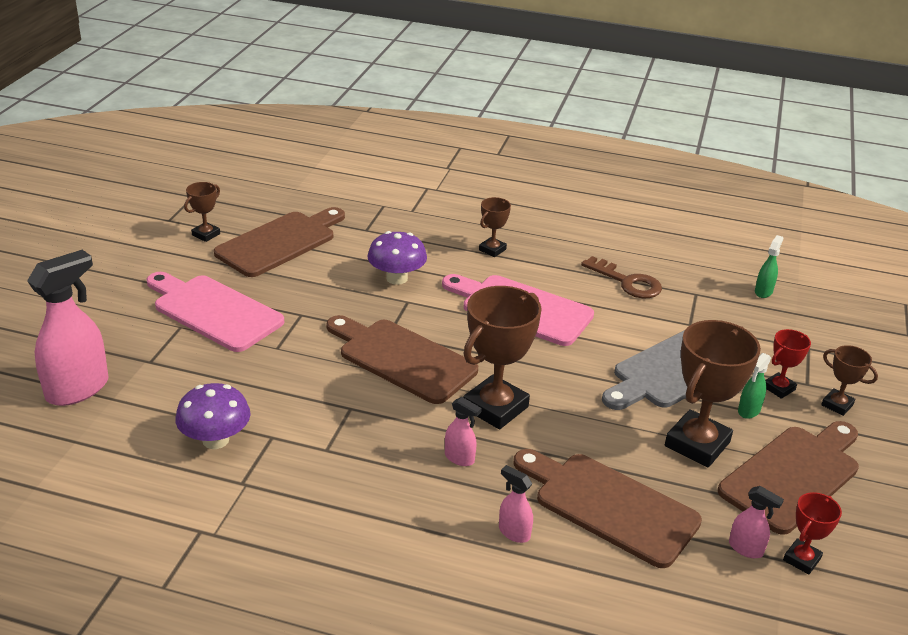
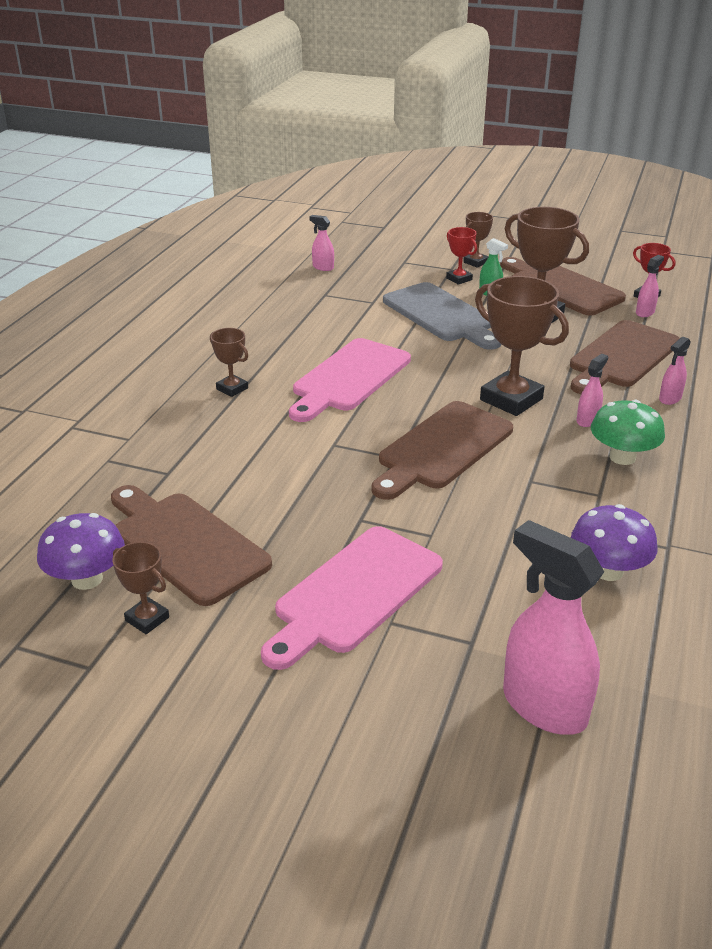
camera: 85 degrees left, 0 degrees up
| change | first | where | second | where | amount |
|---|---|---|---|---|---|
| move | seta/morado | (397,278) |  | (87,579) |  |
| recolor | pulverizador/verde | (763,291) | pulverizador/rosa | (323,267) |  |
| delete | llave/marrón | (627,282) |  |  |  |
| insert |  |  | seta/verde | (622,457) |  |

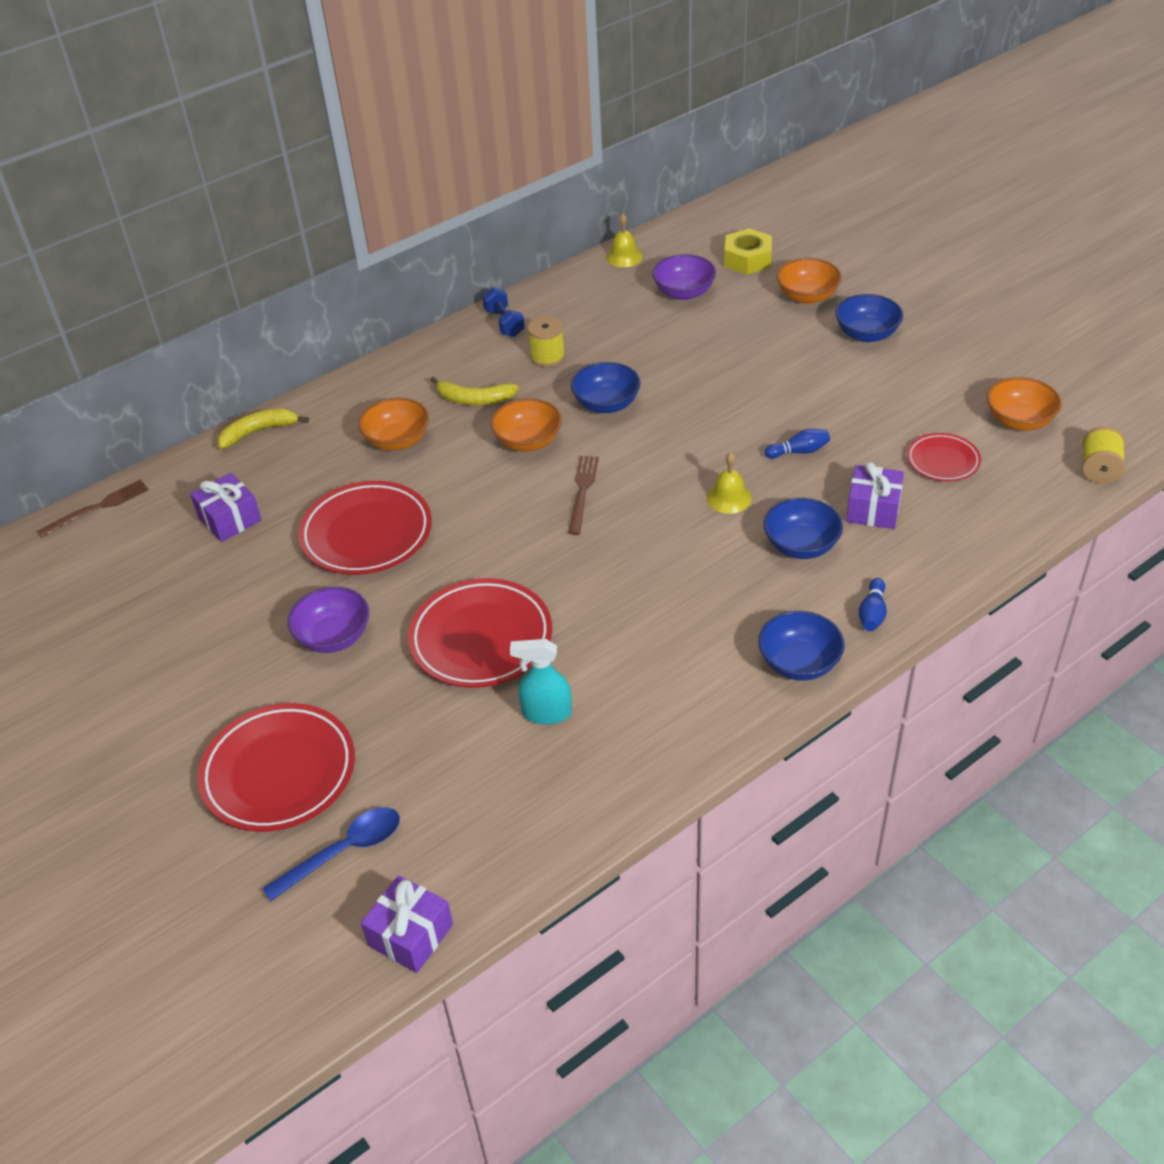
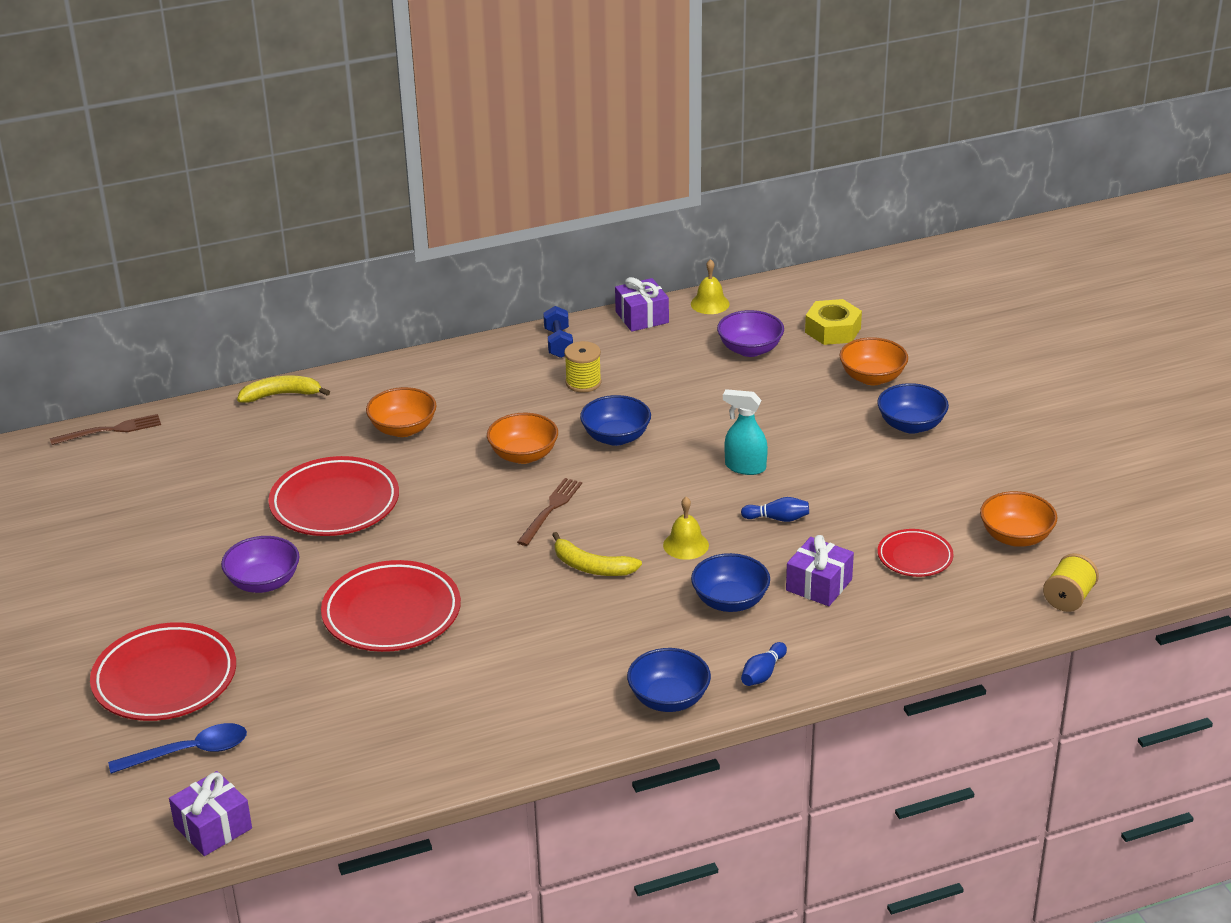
camera: 15 degrees right, 10 degrees down
| change | first | where | second | where | amount |
|---|---|---|---|---|---|
| move | plátano/amarillo | (474,399) |  | (591,567) |  |
| move | regalo/morado | (230,519) |  | (642,317) |  |
| move | pulverizador/turquesa | (546,713) |  | (745,467) |  |

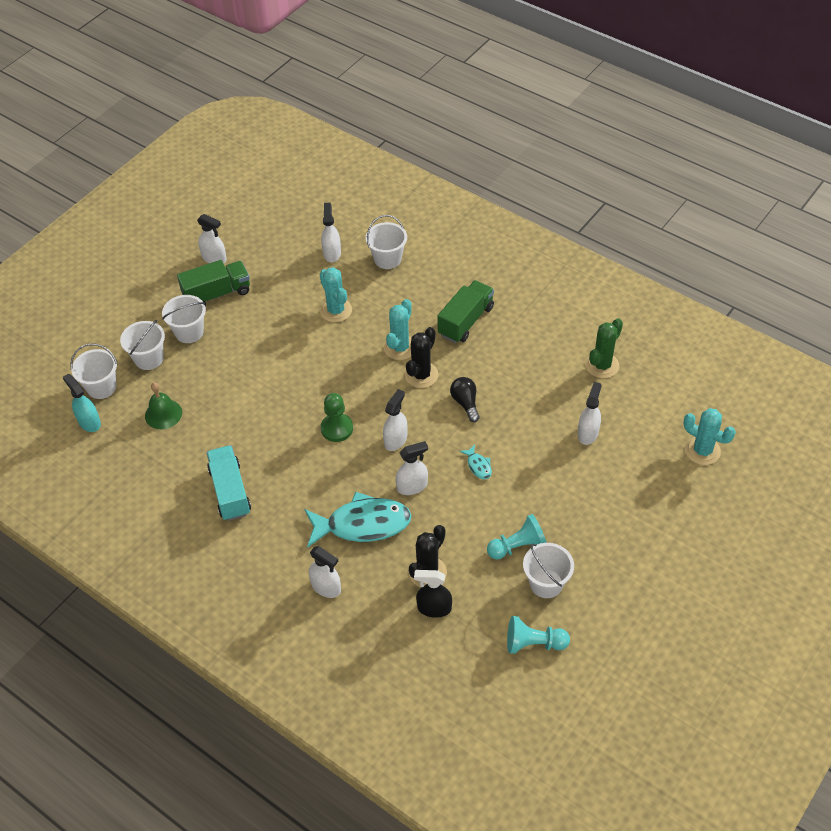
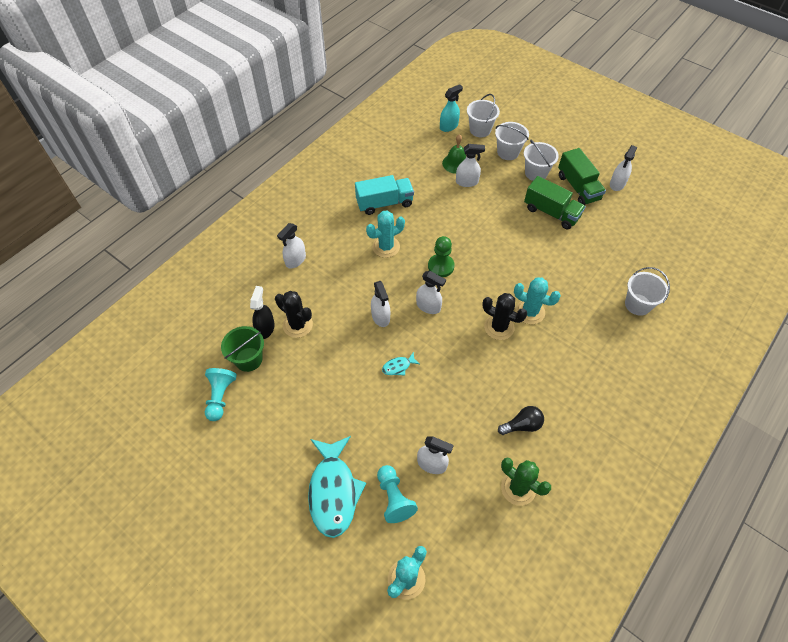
camera: 90 degrees right, 5 degrees up
| change | first | where | second | where | amount |
|---|---|---|---|---|---|
| move | pulverizador/blanco | (332,253) |  | (467,182) |  |
| move | cactus/turquesa | (336,310) |  | (386,247) |  |
| move | camión/verde | (466,321) |  | (551,212) |  |
| move | bombilla/negro | (465,403) |  | (522,425) |  |
| move | pez/turquesa | (363,524) |  | (333,491) |  |
| move | peón/turquesa | (518,546) |  | (394,498) |  |
| delete | balde/blanco | (546,583) |  |  |  |
| insert |  |  | balde/verde | (248,359) |  |

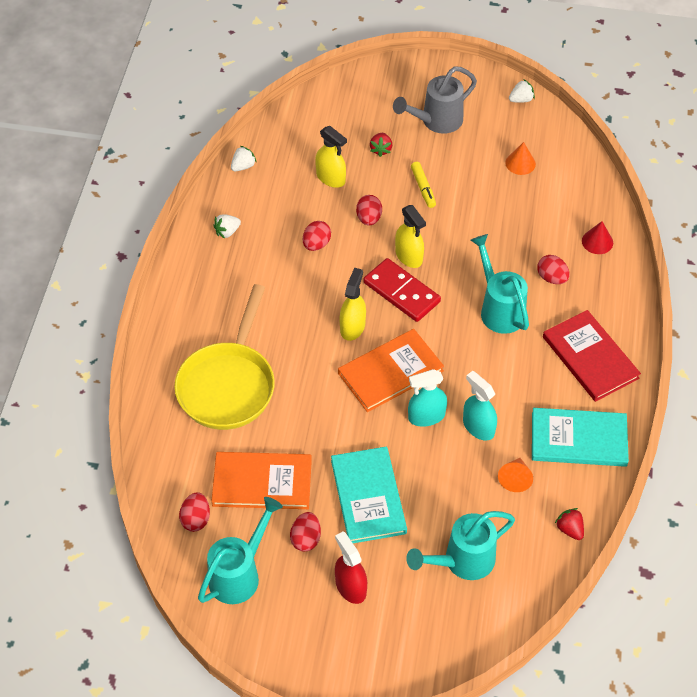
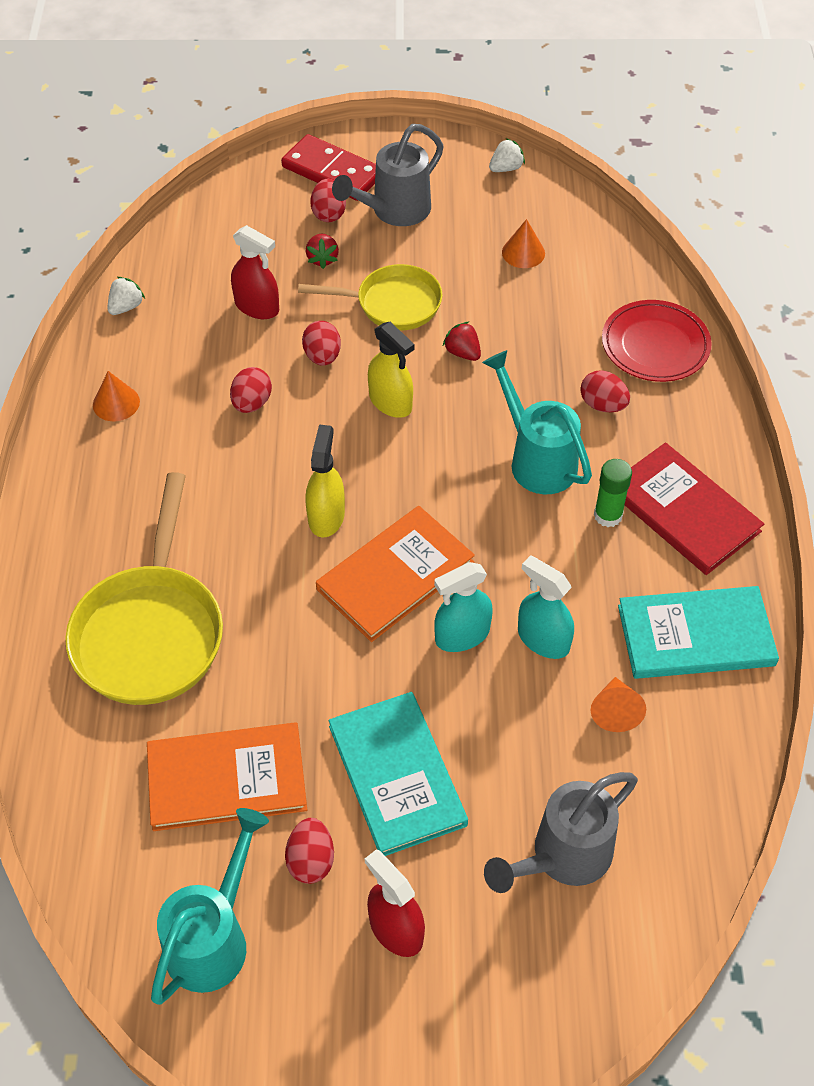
camera: 10 degrees left, 0 degrees up
| change | first | where | second | where | amount |
|---|---|---|---|---|---|
| recolor | pulverizador/amarillo | (331,178) | pulverizador/rojo | (257,307) |  |
| replace | rotulador/amarillo | (423,188) | sartén/amarillo | (392,304) |  |
| replace | fresa/blanco | (227,232) | cono/naranja | (116,403) |  |
| replace | cono/rojo | (597,241) | plato/rojo | (655,345) |  |
| move | ficha de dominó/rojo | (401,292) |  | (332,172) |  |
| move | huevo/rojo | (196,519) |  | (329,214) |  |
| move | fresa/rojo | (569,529) |  | (462,353) |  |
| recolor | regadera/turquesa | (462,561) | regadera/gris | (563,856) |  |
| insert |  |  | barra de pegamento/verde | (608,515) |  |

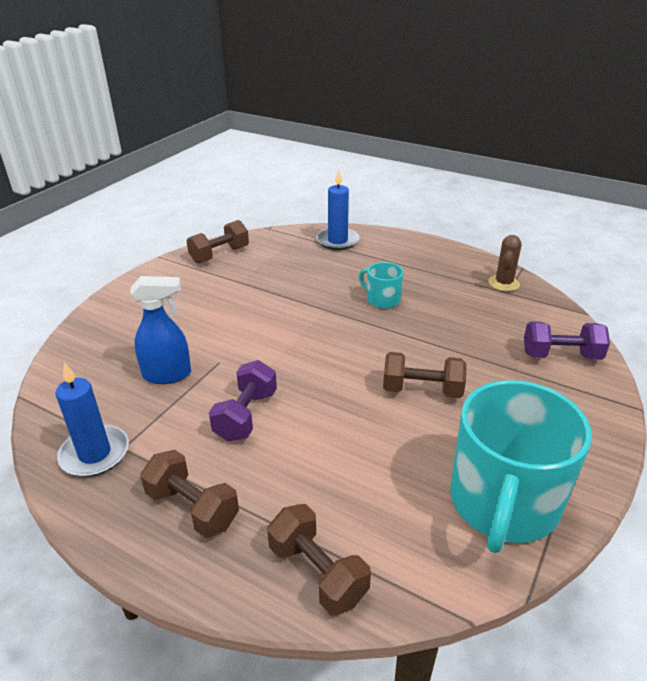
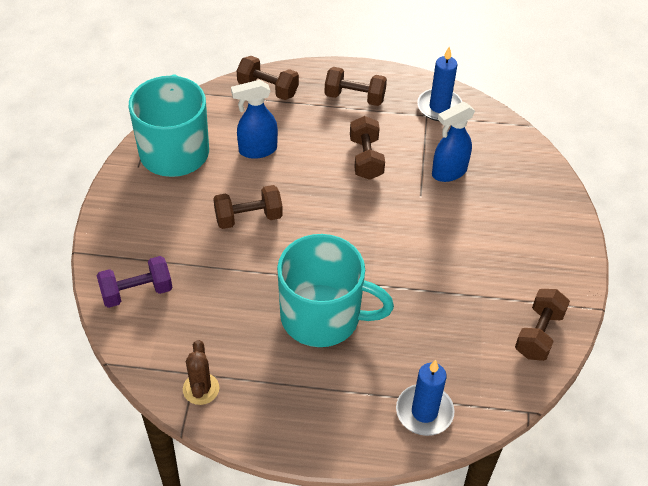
camera: 155 degrees right, 15 degrees up
| change | first | where | second | where | amount |
|---|---|---|---|---|---|
| resize | taza/turquesa | (382,299) |  | (323,316) | x2.20 |
| recolor | mancuerna/morado | (246,415) | mancuerna/marrón | (366,158) |  |
| insert |  |  | pulverizador/azul | (257,150) |  |

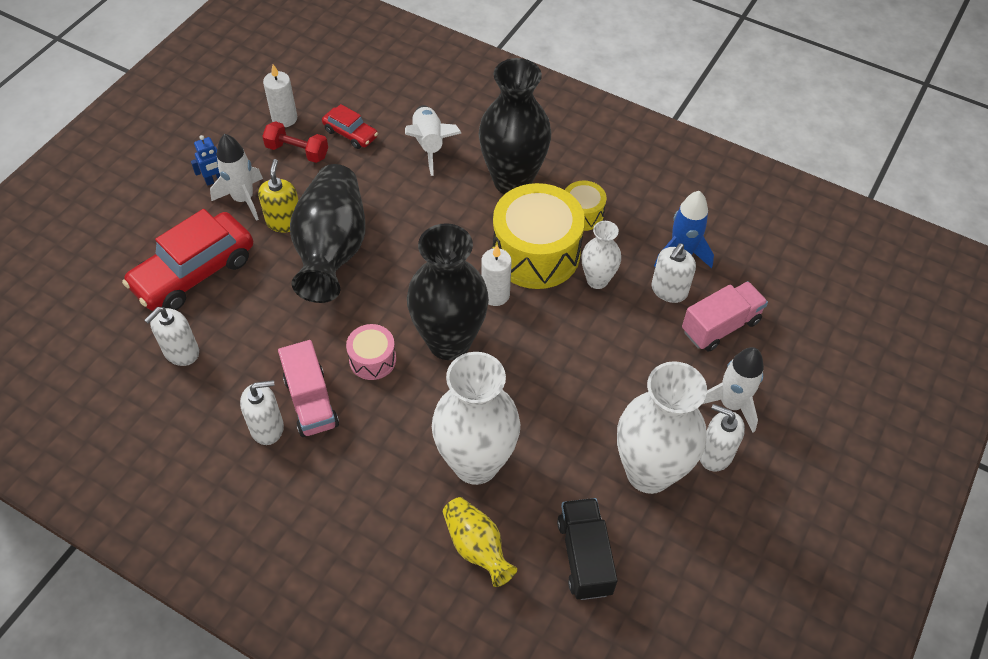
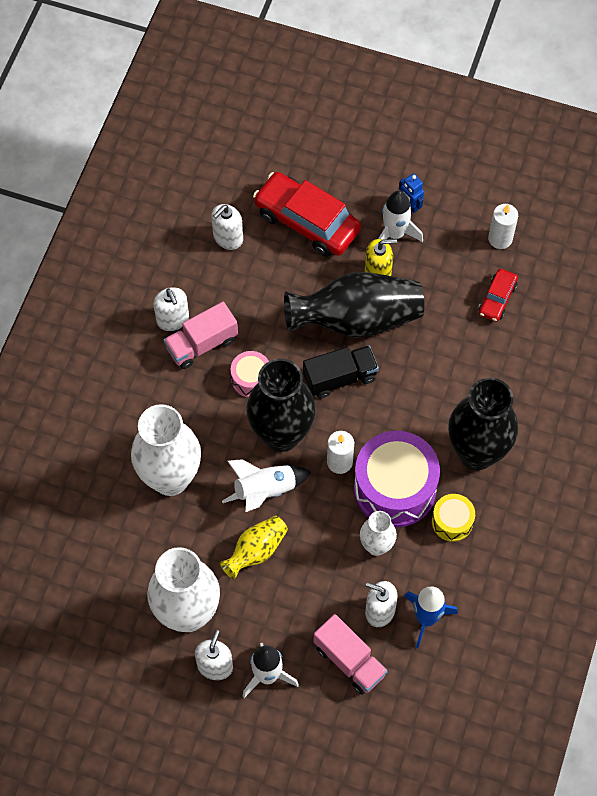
camera: 80 degrees right, 10 degrees up
| change | first | where | second | where | amount |
|---|---|---|---|---|---|
| move | cohete/blanco | (429,145) |  | (265,490) |  |
| delete | mancuerna/rojo | (297,151) |  |  |  |
| recolor | tambor/amarillo | (536,253) | tambor/morado | (394,488) |  |
| rotate | dispensador de jabón/blanco | (181,352) |  | (228,238) | 75 degrees counterclockwise |
| move | florero/amarillo | (477,547) |  | (256,551) |  |
| move | camión/negro | (584,556) |  | (340,378) |  |

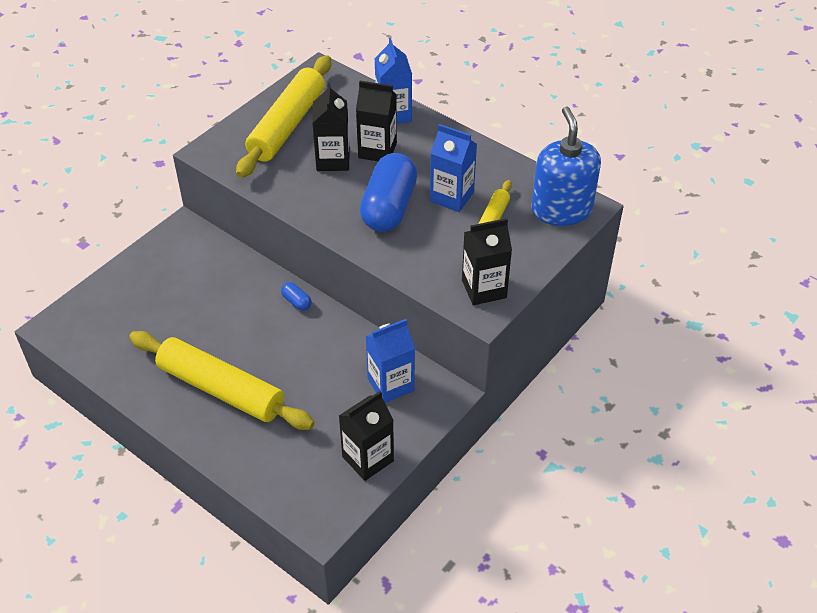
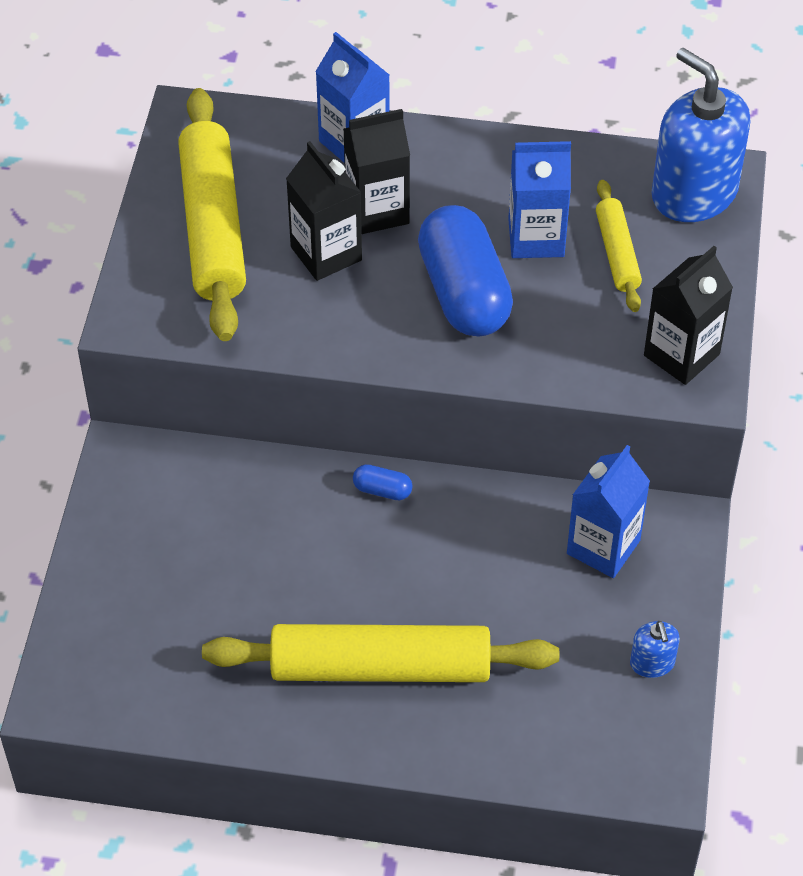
camera: 30 degrees left, 5 degrees up
| change | first | where | second | where | amount |
|---|---|---|---|---|---|
| replace | cartón de leche/negro | (368,459) | dispensador de jabón/azul | (652,663) |  |

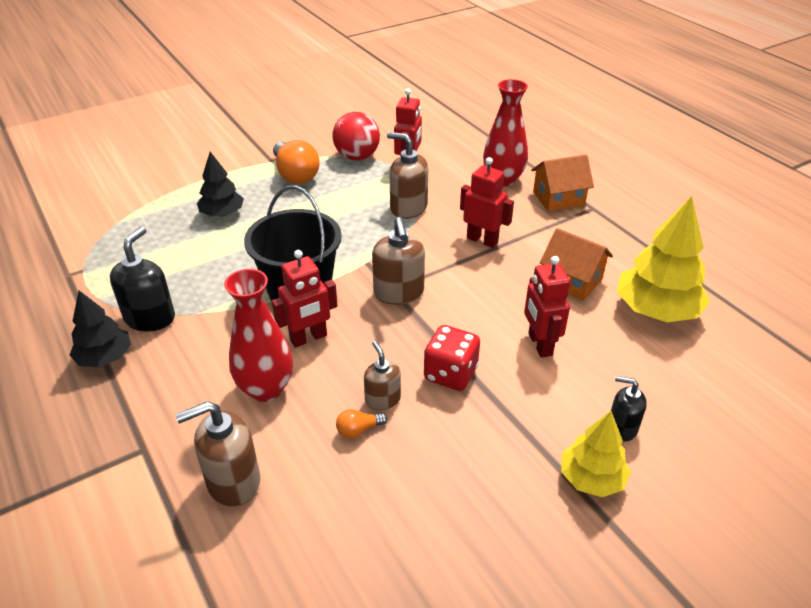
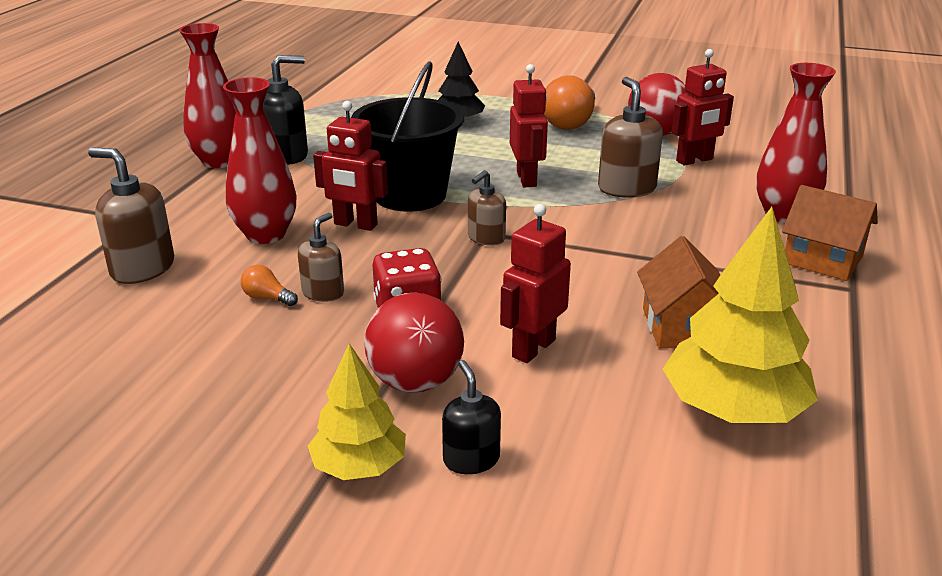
camera: 50 degrees right, 10 degrees down
| change | first | where | second | where | amount |
|---|---|---|---|---|---|
| move | robot/rojo | (482,240) |  | (527,179) |  |
| resize | dispensador de jabón/marrón | (398,293) |  | (486,238) | x0.62 |
| replace | árbol/negro | (105,357) | florero/rojo | (219,161) |  |
| insert |  |  | pelota/rojo | (415,382) |  |

